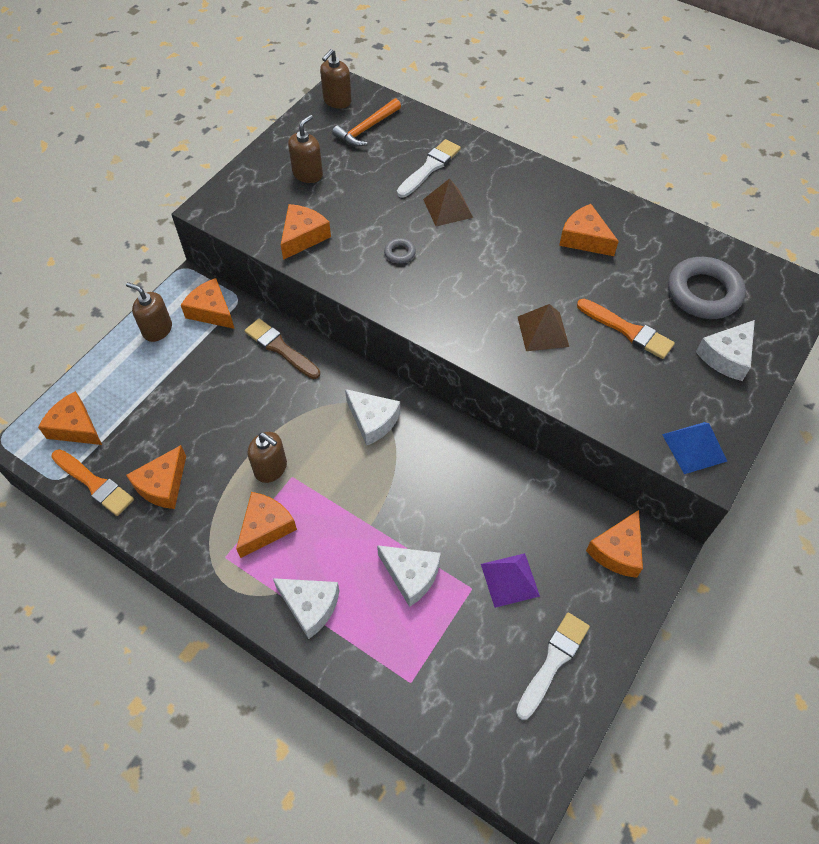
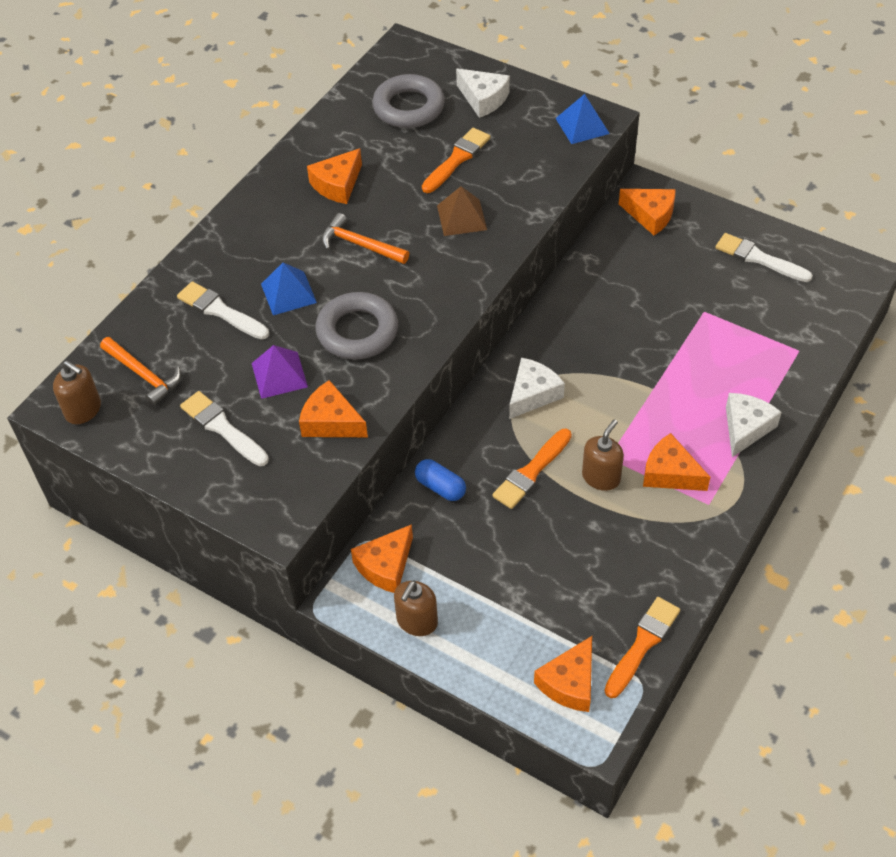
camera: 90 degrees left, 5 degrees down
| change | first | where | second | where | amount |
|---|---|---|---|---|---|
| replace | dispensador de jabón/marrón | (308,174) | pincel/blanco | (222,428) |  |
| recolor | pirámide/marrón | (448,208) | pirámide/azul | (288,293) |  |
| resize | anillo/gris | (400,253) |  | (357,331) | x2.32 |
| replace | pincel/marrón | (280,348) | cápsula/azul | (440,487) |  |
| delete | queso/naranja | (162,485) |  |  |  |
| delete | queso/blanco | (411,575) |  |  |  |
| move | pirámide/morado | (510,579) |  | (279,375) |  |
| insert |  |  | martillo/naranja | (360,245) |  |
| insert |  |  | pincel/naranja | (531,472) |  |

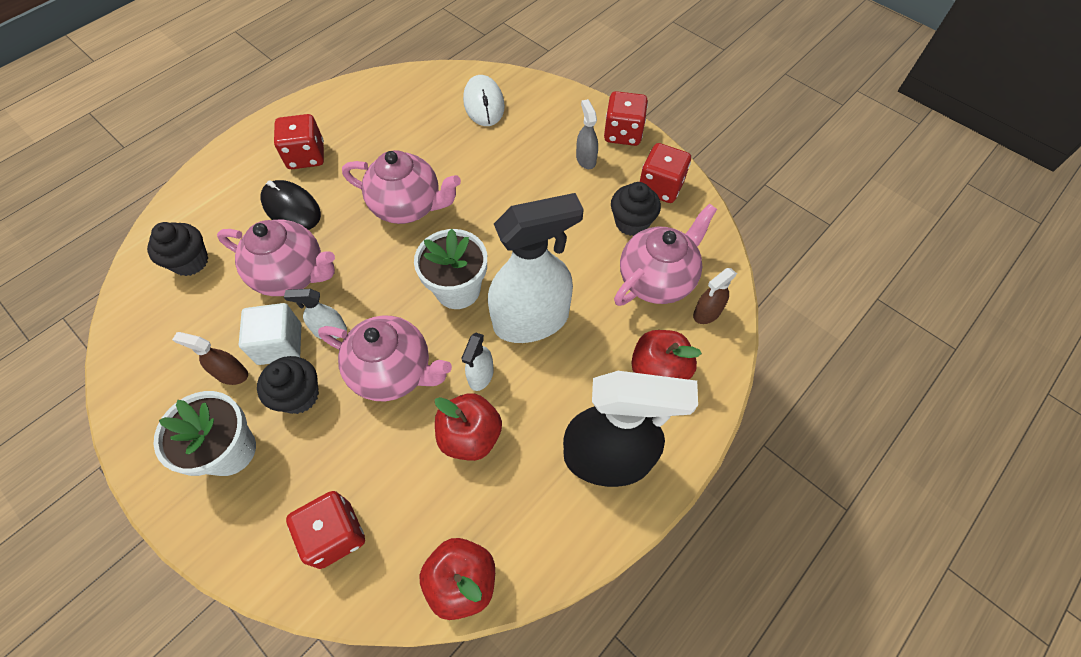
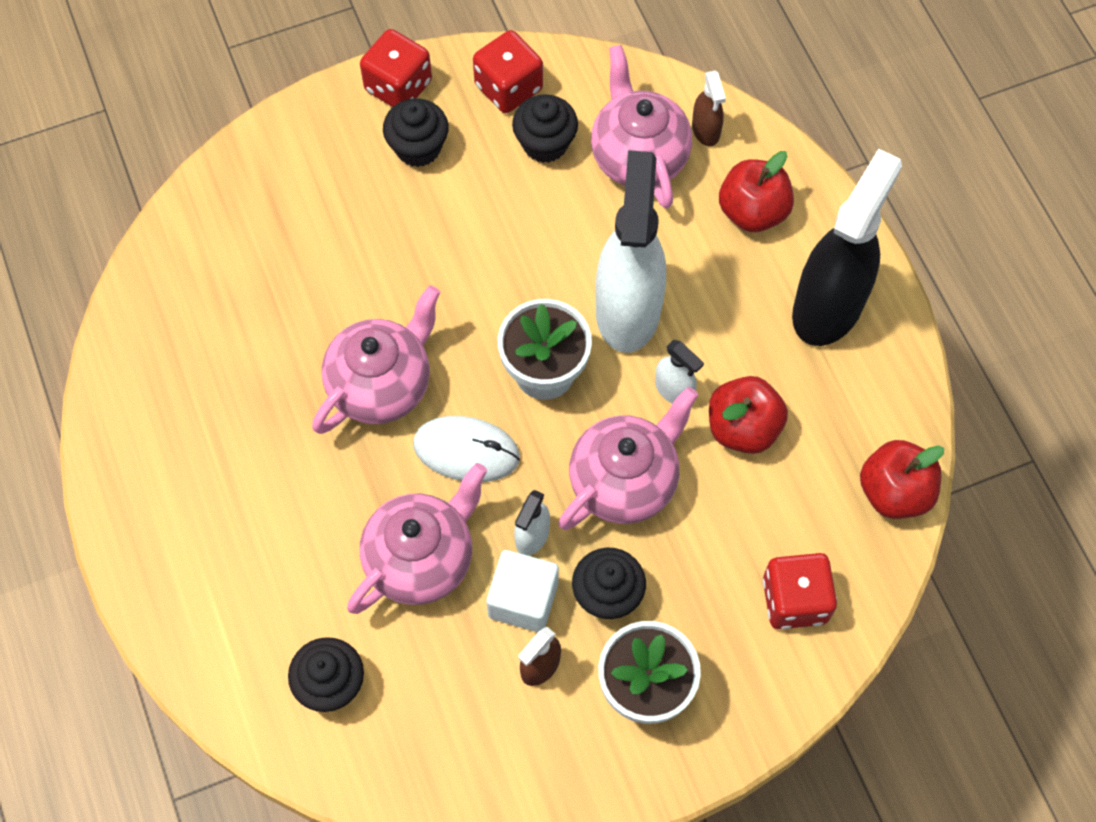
camera: 65 degrees left, 5 degrees up
| change | first | where | second | where | amount |
|---|---|---|---|---|---|
| move | ratón/blanco | (484,104) |  | (466,451) |  |
| replace | pulverizador/gris | (585,159) | magdalena/negro | (418,148) |  |
| delete | dado/rojo | (306,156) |  |  |  |
| delete | ratón/negro | (291,208) |  |  |  |

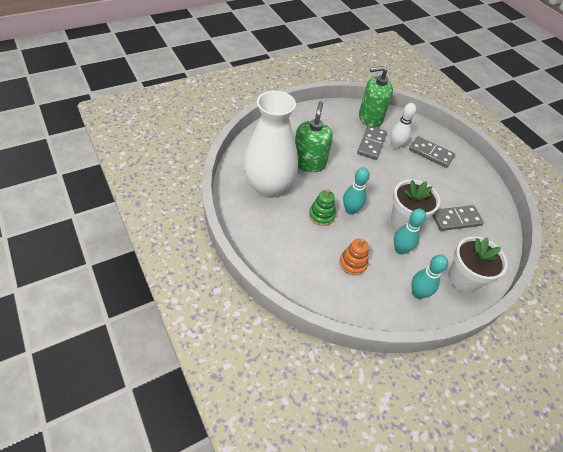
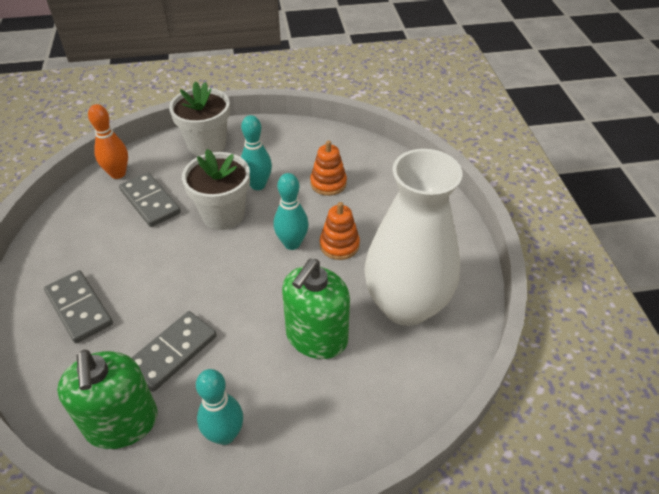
camera: 155 degrees left, 5 degrees down
| change | first | where | second | where | amount |
|---|---|---|---|---|---|
| rotate | dispensador de jabón/verde | (370,118) |  | (122,423) | 60 degrees clockwise |
| delete | bolo/blanco | (395,146) |  |  |  |
| recolor | juguete apilable/verde | (321,215) | juguete apilable/naranja | (339,245) |  |
| rotate | ficha de dominó/gris | (456,219) |  | (150,202) | 45 degrees clockwise |
| move | bolo/turquesa | (418,293) |  | (225,434) |  |
| insert |  |  | bolo/naranja | (118,174) |  |

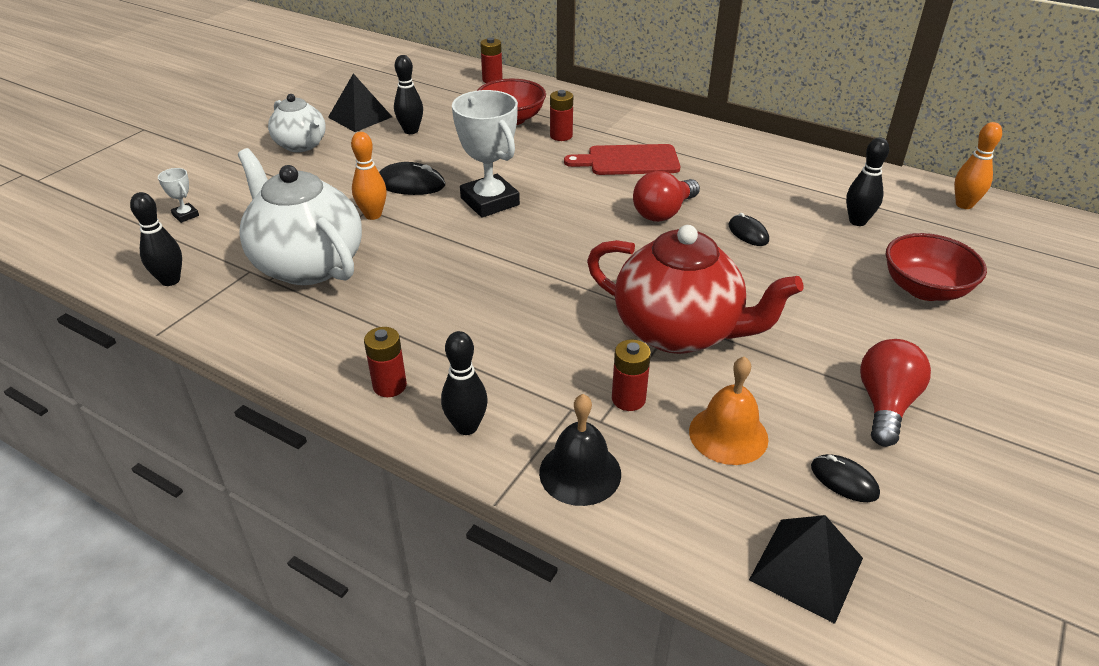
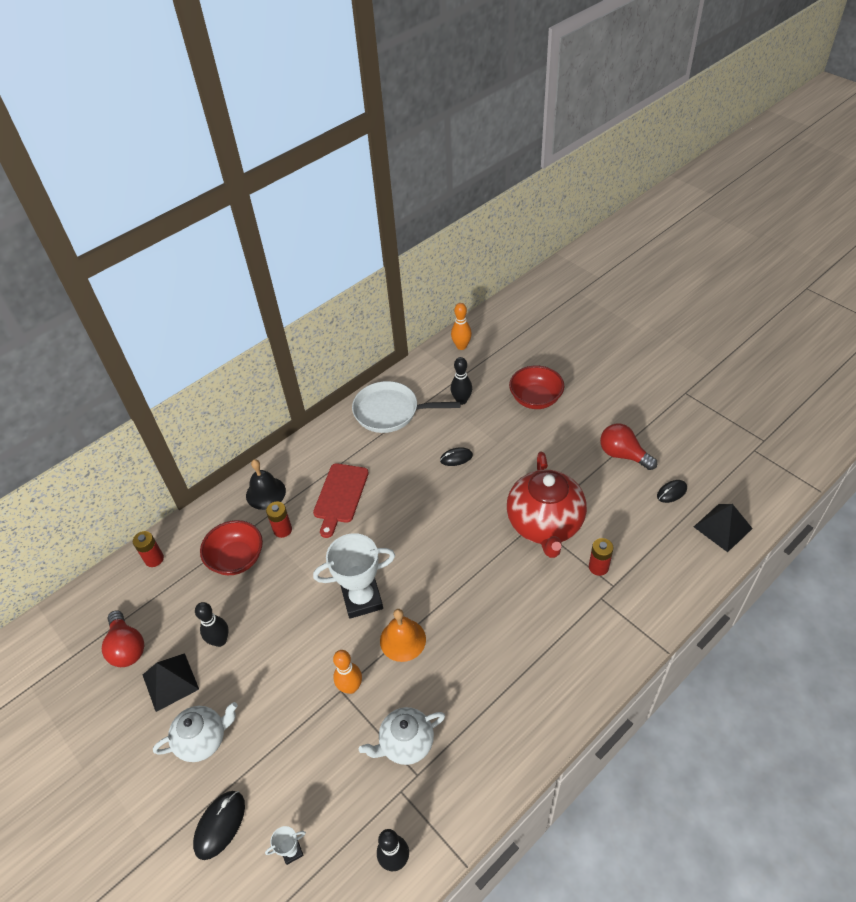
camera: 70 degrees left, 10 degrees up
| change | first | where | second | where | amount |
|---|---|---|---|---|---|
| resize | tetera/blanco | (307,264) |  | (406,743) | x0.59 |
| move | ratón/negro | (411,184) |  | (220,825) |  |
| move | bombilla/rojo | (663,213) |  | (127,647) |  |
| rotate | tetera/rojo | (679,331) |  | (545,525) | 135 degrees clockwise |
| delete | pila/rojo | (389,386) |  |  |  |
| delete | bolo/negro | (466,427) |  |  |  |
| move | campana/naranja | (728,434) |  | (402,640) |  |
| move | campana/negro | (580,472) |  | (265,493) |  |
| insert |  |  | sartén/blanco | (390,412) |  |

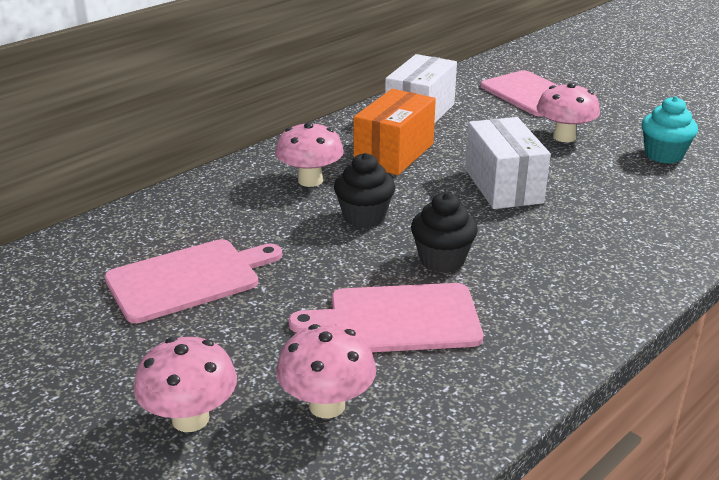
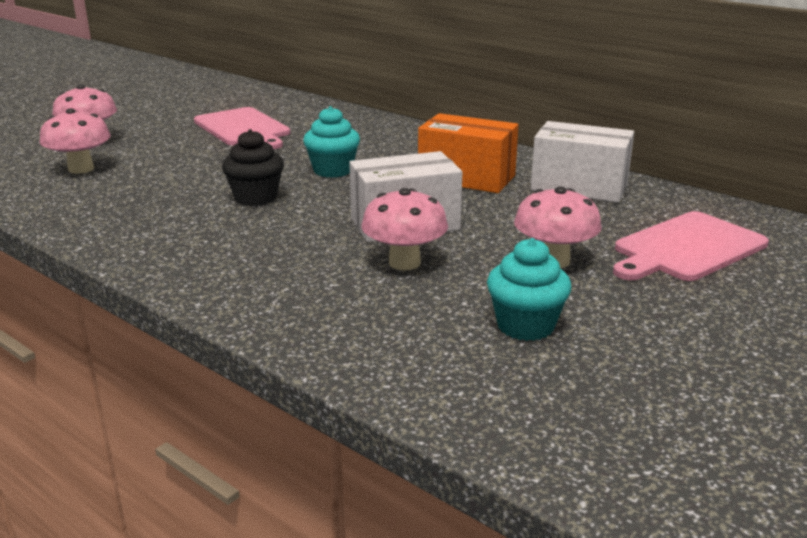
camera: 85 degrees right, 5 degrees down
| change | first | where | second | where | amount |
|---|---|---|---|---|---|
| move | seta/rosa | (310,180) |  | (404,263) |  |
| recolor | magdalena/negro | (364,217) | magdalena/turquesa | (333,170) |  |
| delete | tabla de cortar/rosa | (397,319) |  |  |  |

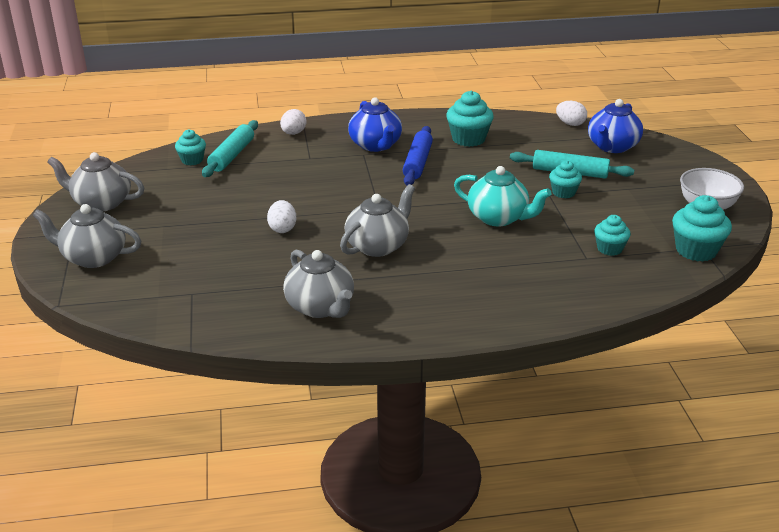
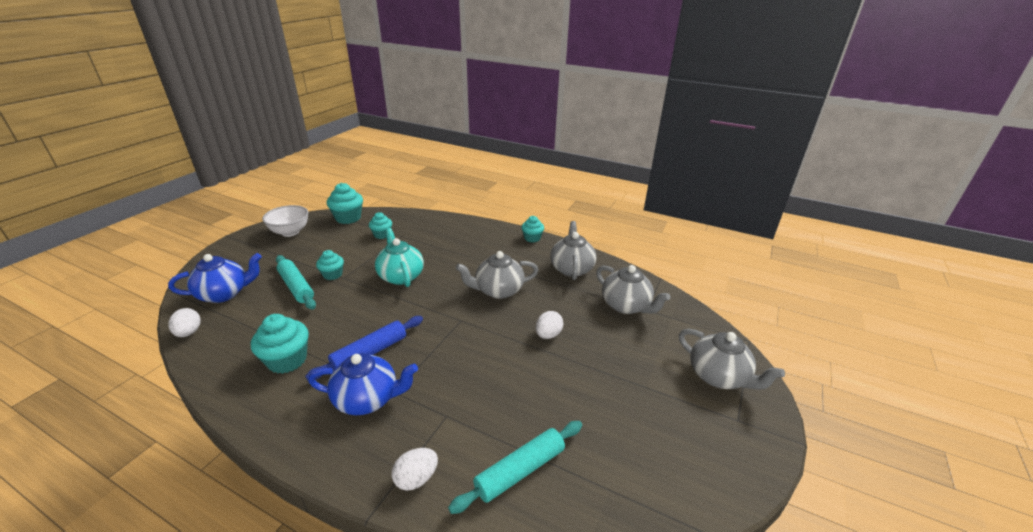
camera: 145 degrees left, 0 degrees up
| change | first | where | second | where | amount |
|---|---|---|---|---|---|
| rotate | tetera/azul | (376,145) |  | (367,399) | 75 degrees clockwise |
| move | magdalena/turquesa | (192,160) |  | (532,238) |  |
| move | tetera/gris | (101,203) |  | (626,305) |  |

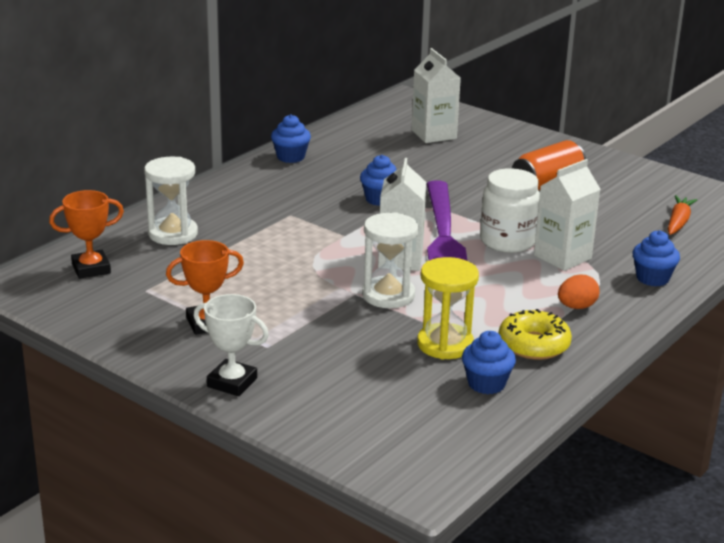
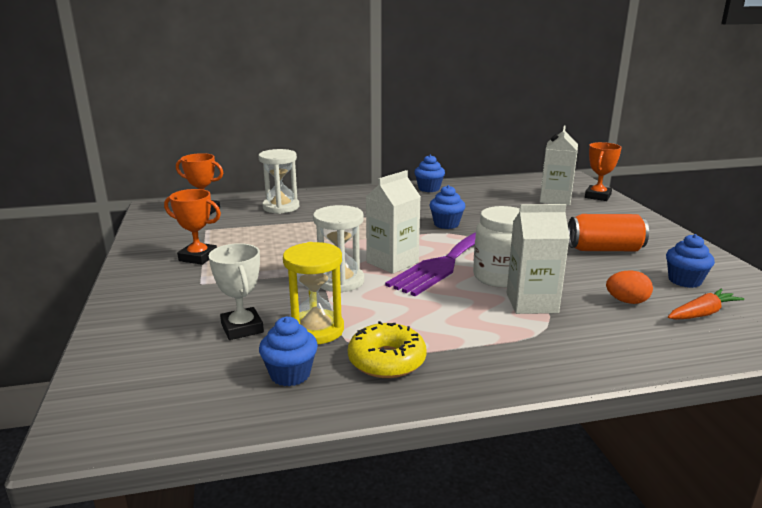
camera: 40 degrees right, 5 degrees down
| change | first | where | second | where | amount |
|---|---|---|---|---|---|
| move | magdalena/azul | (652,278) |  | (684,281) |  |
| move | huevo/naranja | (576,307) |  | (626,301) |  |
| move | trofeo/blanco | (232,382) |  | (242,328) |  |
| insert |  |  | trofeo/naranja | (597,196) |  |

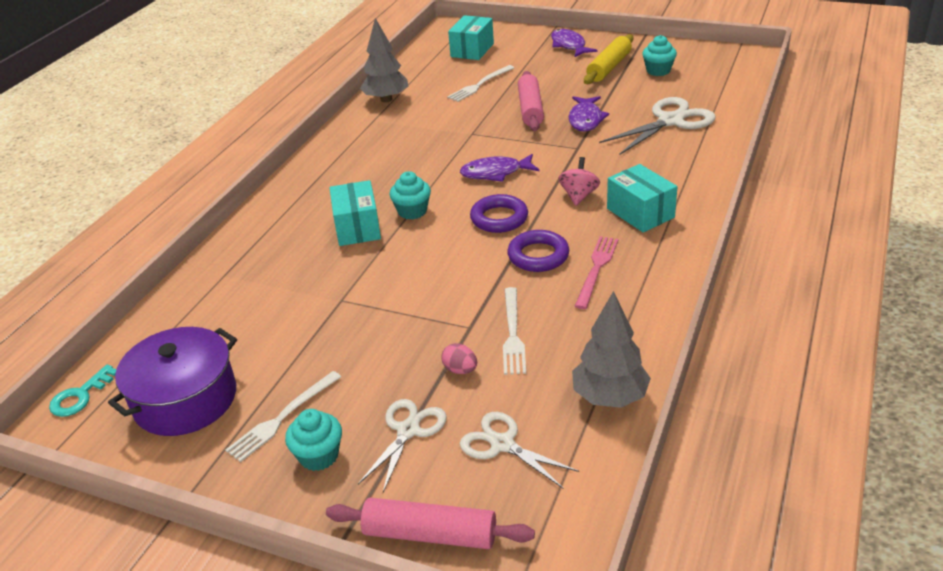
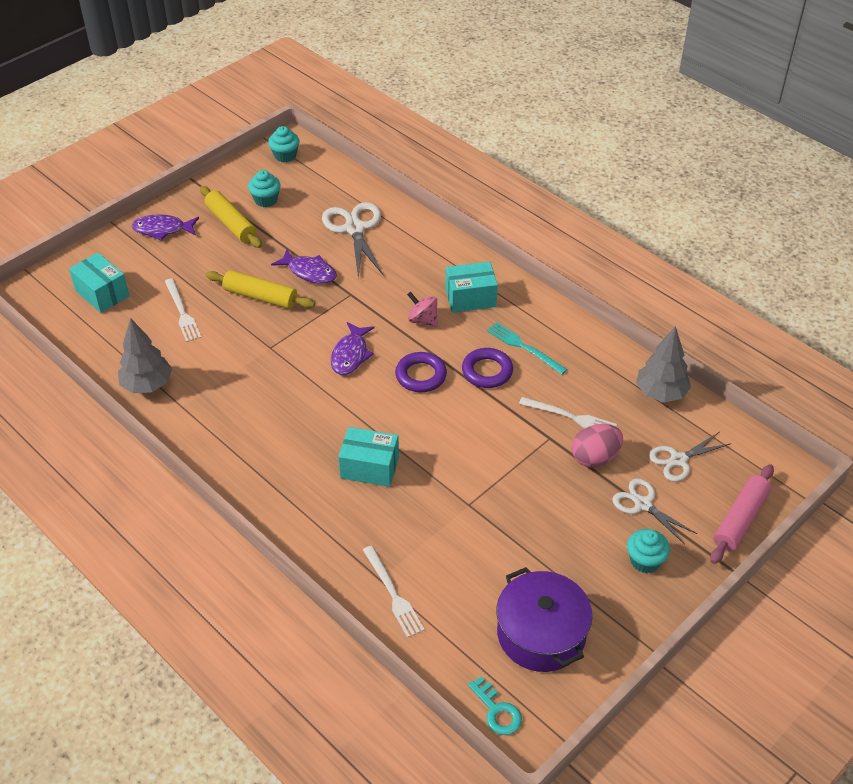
camera: 70 degrees left, 10 degrees up
| change | first | where | second | where | amount |
|---|---|---|---|---|---|
| recolor | rodillo/rosa | (530,109) | rodillo/amarillo | (260,297) |  |
| move | magdalena/turquesa | (412,211) |  | (285,156) |  |
| recolor | tenedor/rosa | (596,269) | tenedor/turquesa | (524,347) |  |
| resize | huevo/rosa | (460,370) |  | (595,458) | x1.79 |
| move | tenedor/blanco | (282,418) |  | (393,594) |  |

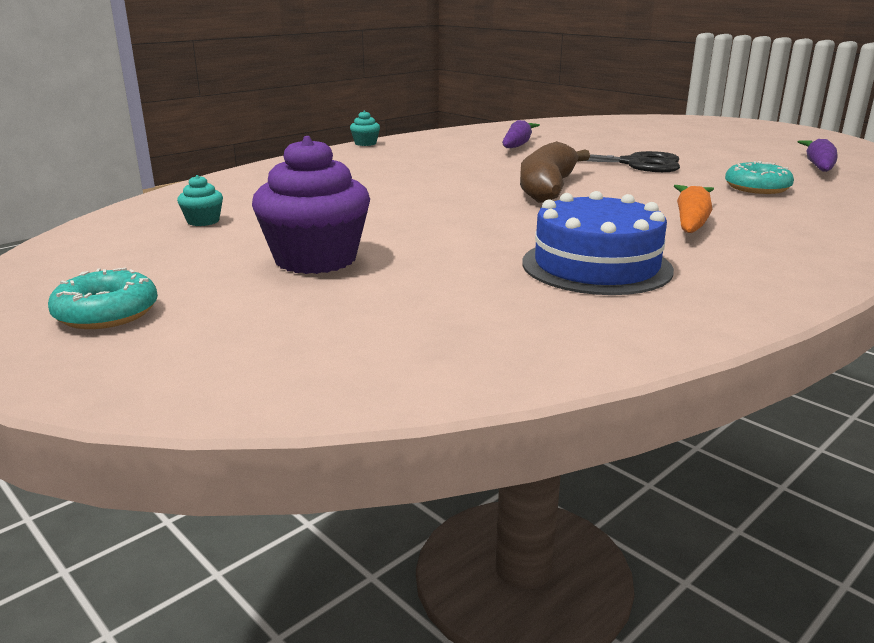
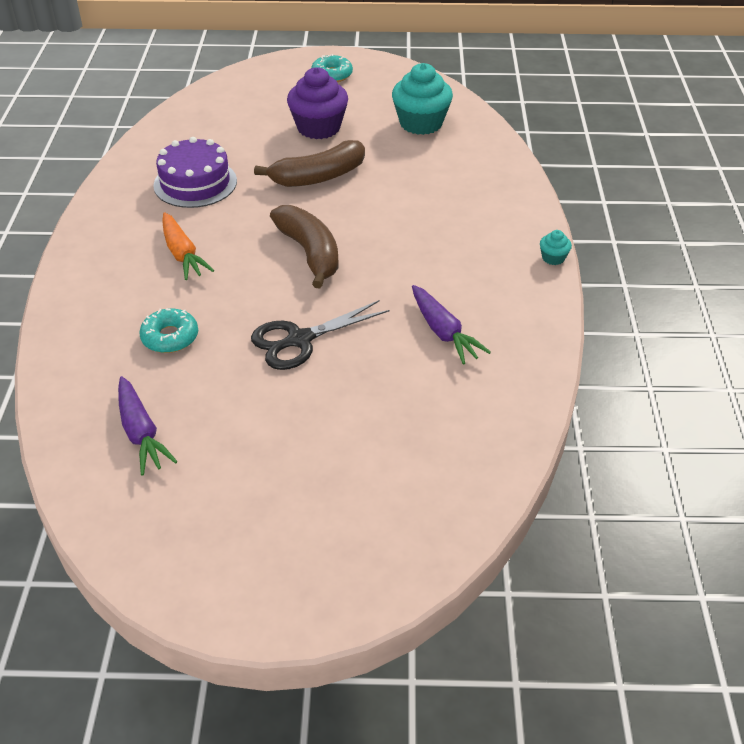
camera: 135 degrees right, 20 degrees up
| change | first | where | second | where | amount |
|---|---|---|---|---|---|
| resize | magdalena/turquesa | (203,221) |  | (421,123) | x2.26 |
| recolor | tarta/azul | (596,266) | tarta/morado | (195,183) |  |
| insert |  |  | plátano/marrón | (318,177) |  |

